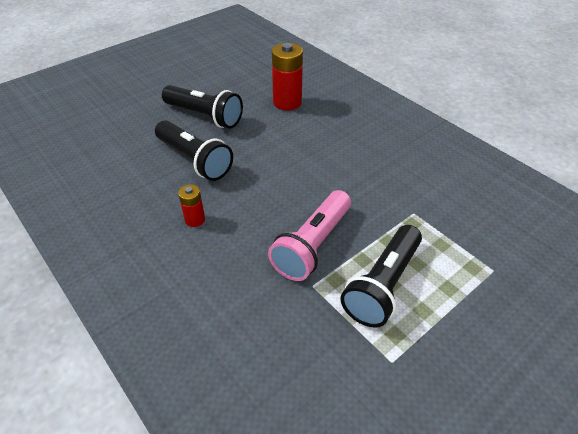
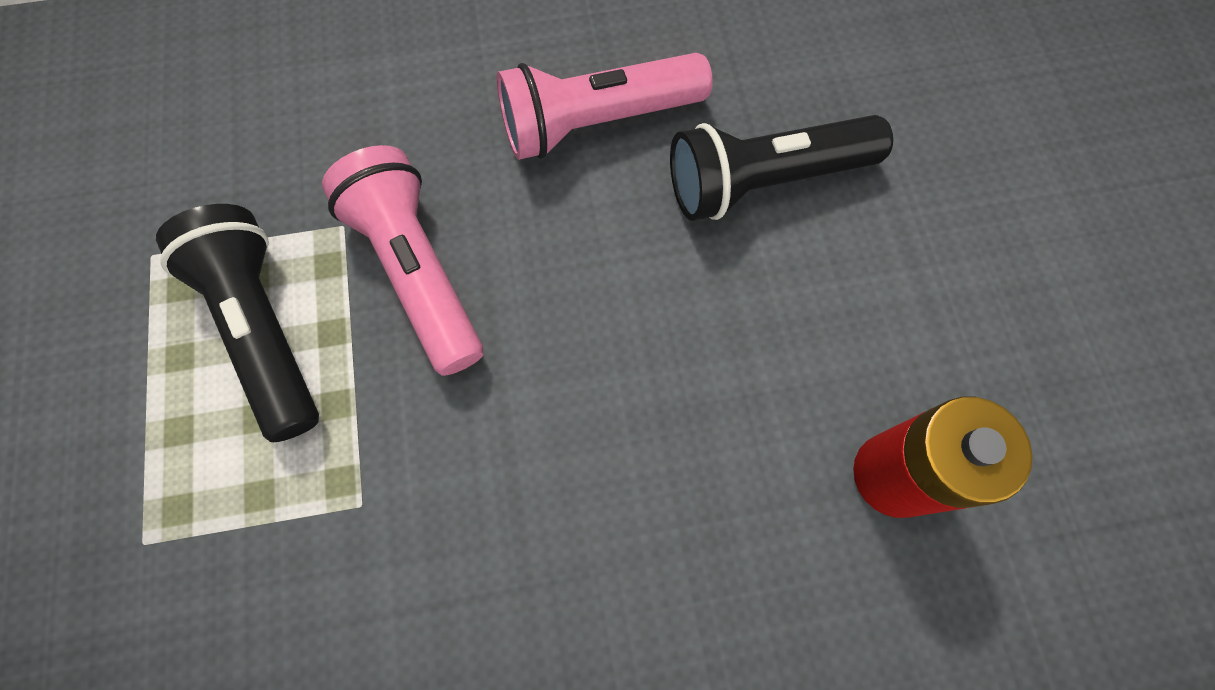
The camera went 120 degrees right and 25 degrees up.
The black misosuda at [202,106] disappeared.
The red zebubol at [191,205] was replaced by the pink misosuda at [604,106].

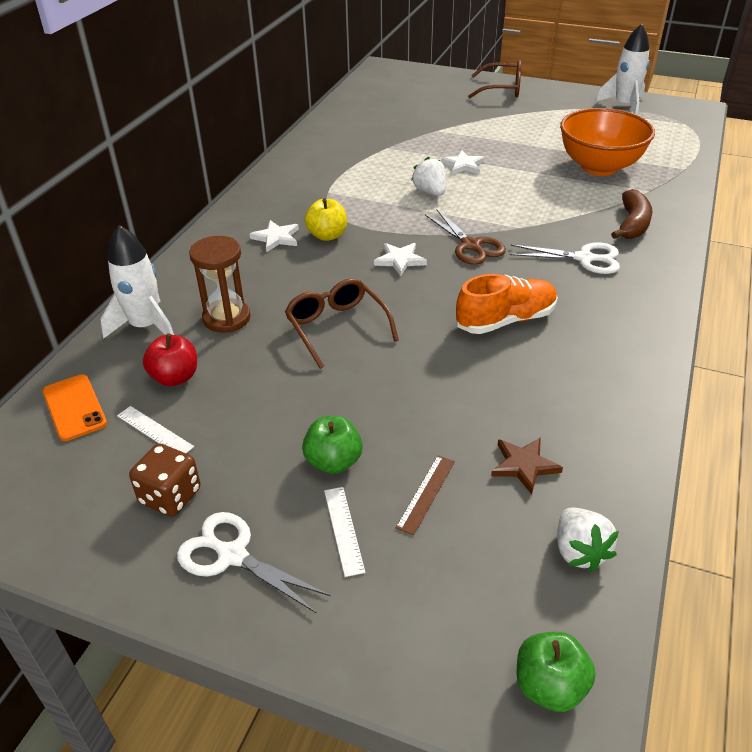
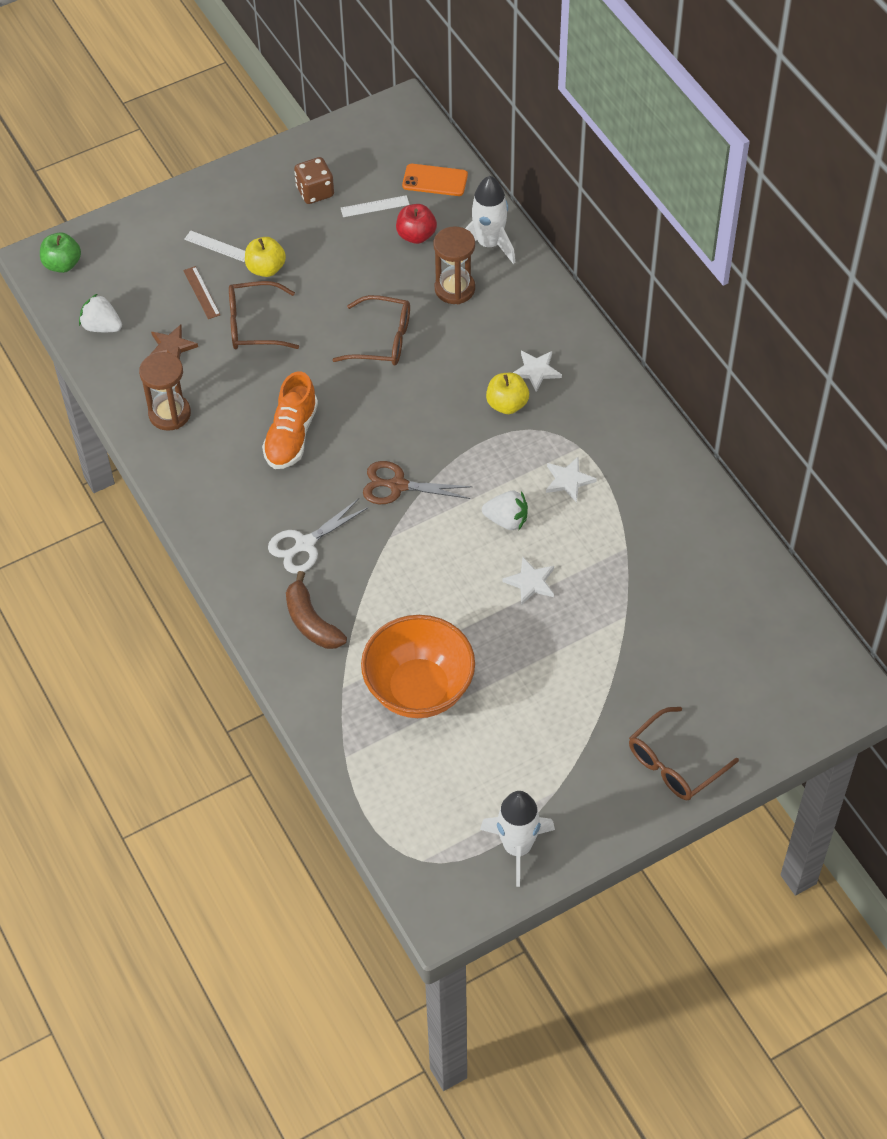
The camera went 130 degrees right and 15 degrees up.
The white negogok moved from [400,259] to [571,480].
The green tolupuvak at [332,445] became the yellow tolupuvak at [265,257].
The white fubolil at [253,562] disappeared.
The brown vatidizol at [264,315] appeared.
The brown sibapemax at [165,391] appeared.

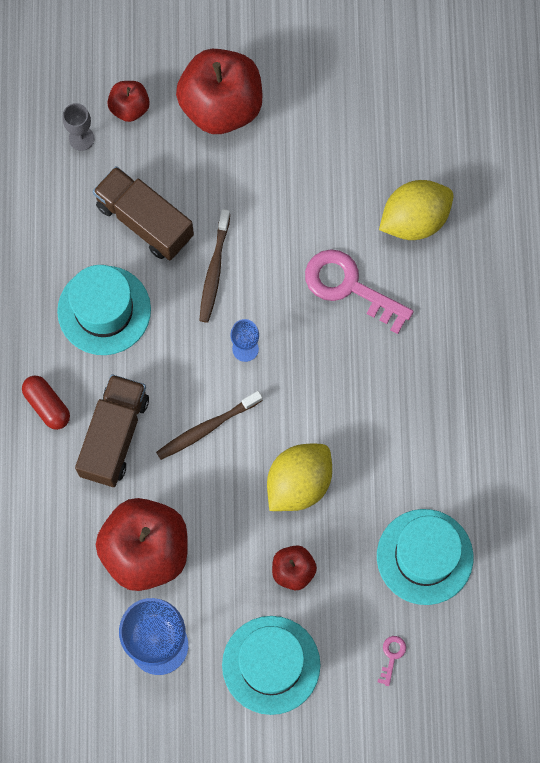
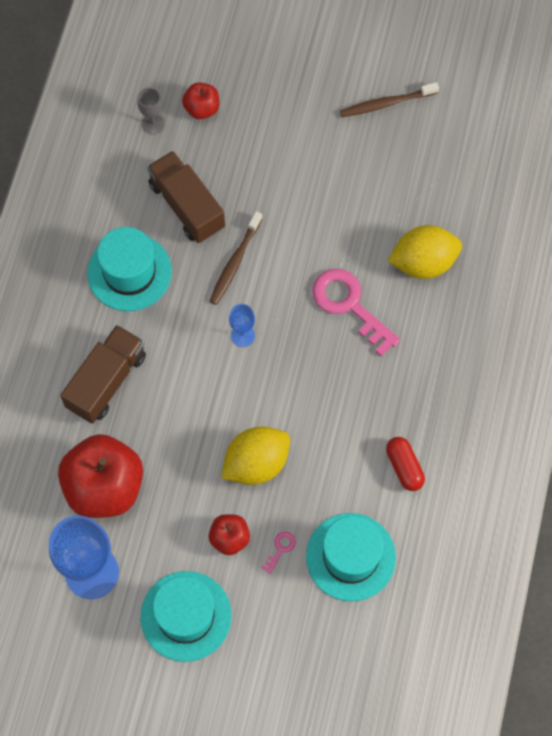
The camera went 15 degrees right and 5 degrees down.
The red tolupuvak at [219,91] disappeared.
The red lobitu moved from [46,403] to [405,464].
The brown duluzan moved from [209,425] to [389,99].
The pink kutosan moved from [392,661] to [278,553].

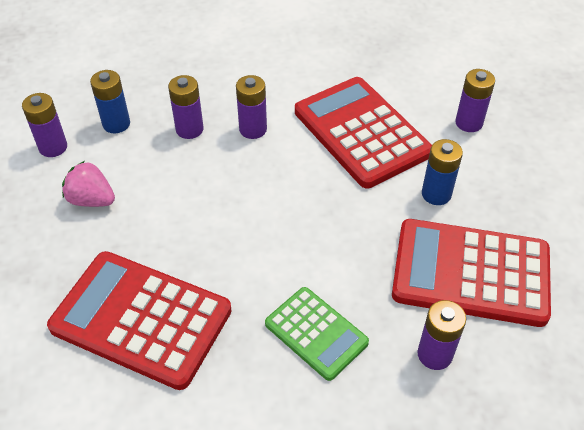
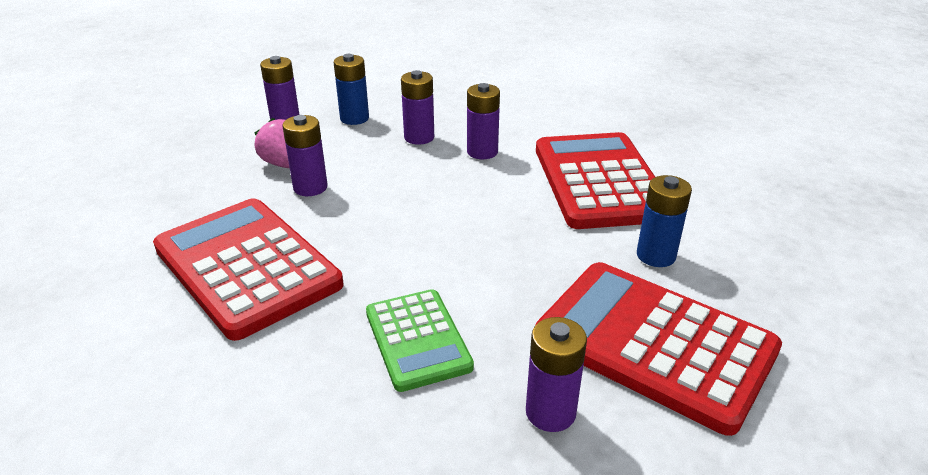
The camera went 25 degrees right and 15 degrees down.
The purple zebubol moved from [475,100] to [305,155].

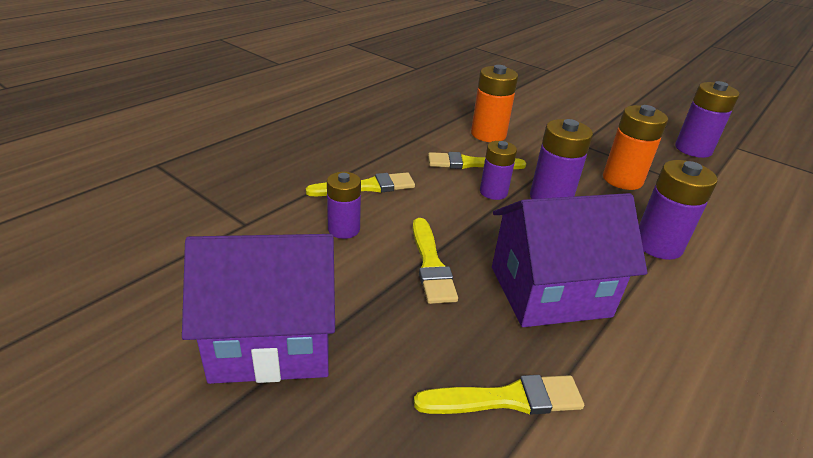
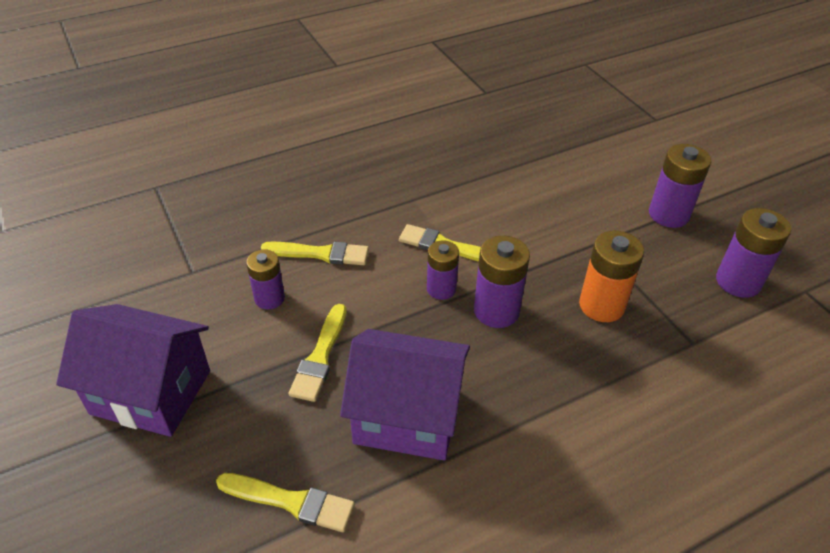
The camera went 25 degrees right and 10 degrees up.
The orange zebubol at [494,103] disappeared.
The purple zebubol moved from [678,210] to [680,186].

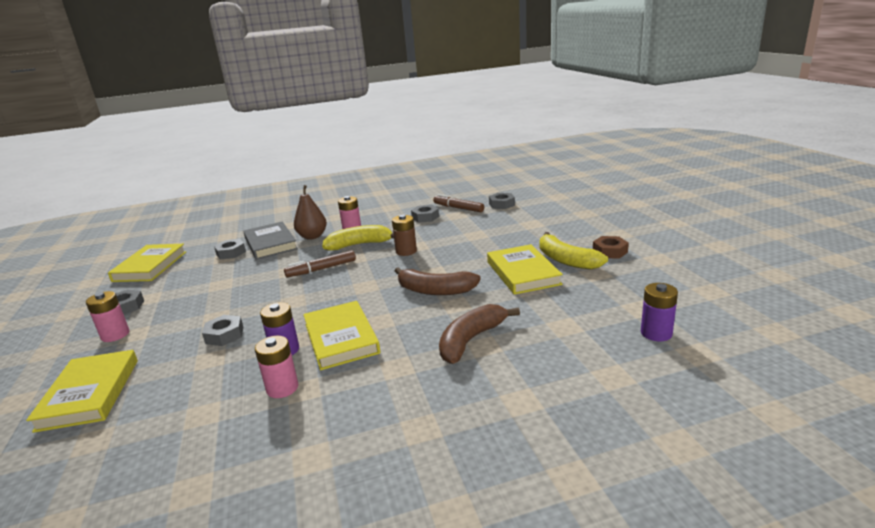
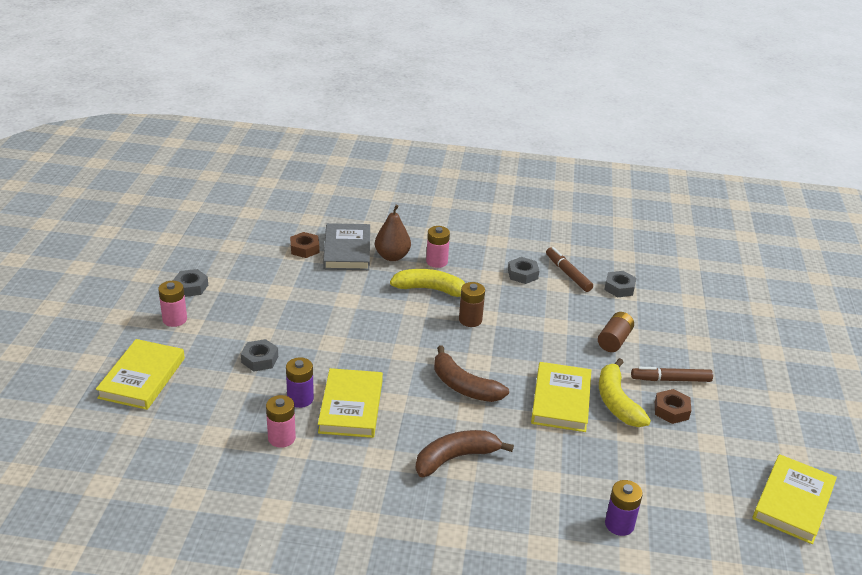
The camera went 20 degrees right and 10 degrees up.
The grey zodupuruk at [230,249] became the brown zodupuruk at [305,245].
The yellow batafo moved from [147,263] to [795,499].
The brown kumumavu moved from [320,263] to [672,374].
The brown zebubol at [616,332] appeared.

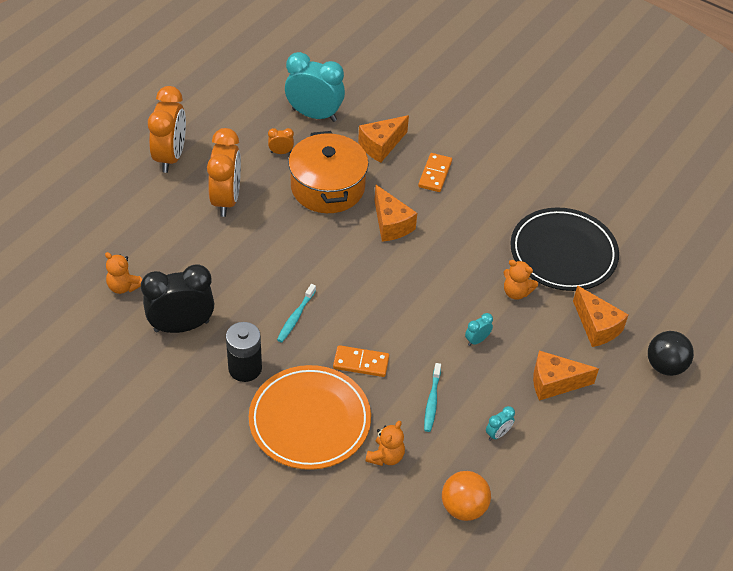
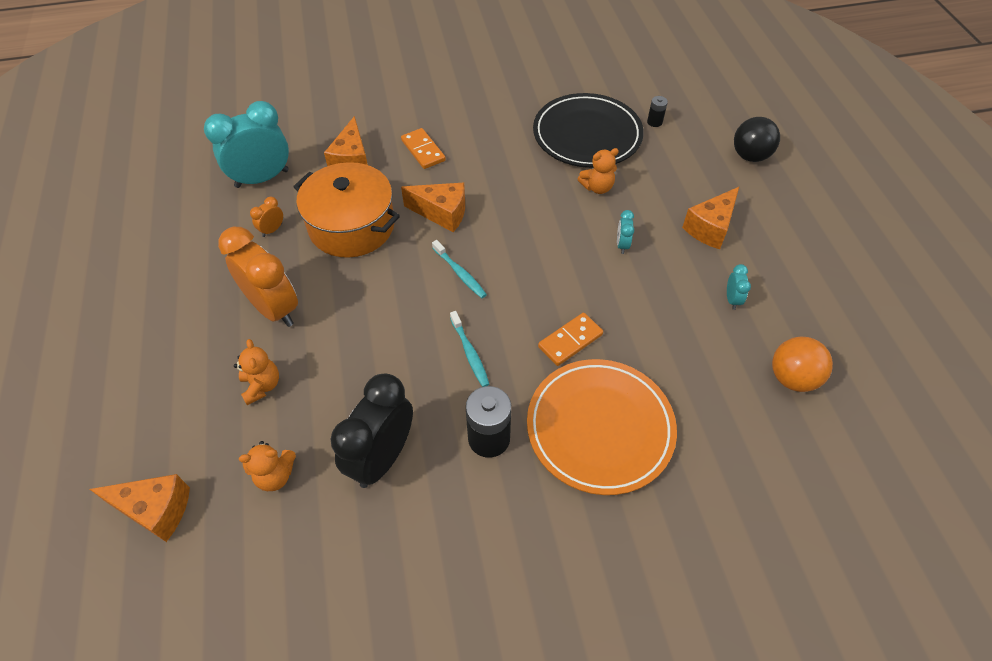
The camera went 45 degrees left and 5 degrees up.
The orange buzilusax at [167,129] disappeared.
The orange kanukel moved from [600,316] to [140,508].
The turquoise duluzan moved from [432,397] to [459,269].
The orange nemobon moved from [385,443] to [256,372].
The black zebubol at [657,111] appeared.

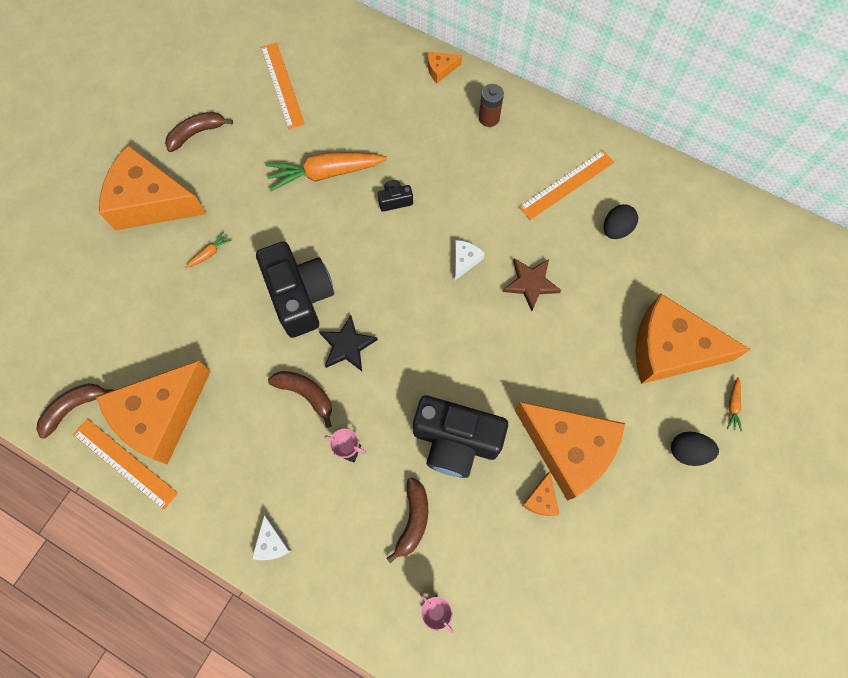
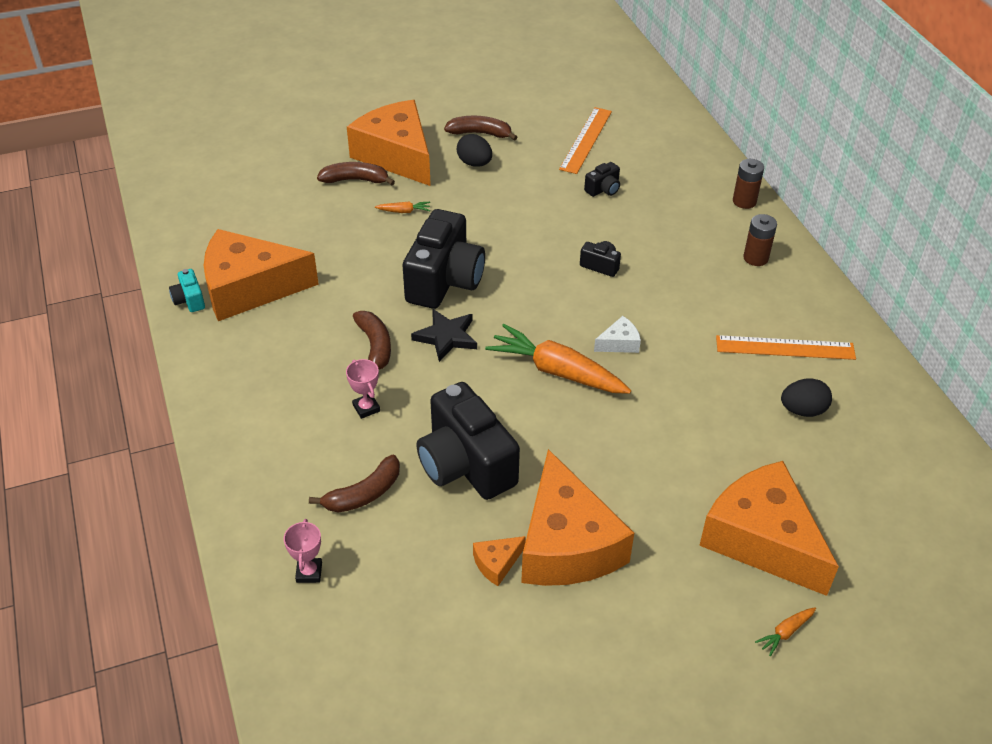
The camera went 40 degrees right and 25 degrees down.
The orange kanukel at [445,67] was replaced by the brown zebubol at [748,184].
The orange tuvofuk moved from [326,172] to [558,359].
The brown negogok at [532,284] disappeared.
The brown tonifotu moved from [75,411] to [356,173].
The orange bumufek at [125,464] was replaced by the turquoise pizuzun at [187,290].
The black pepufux moved from [695,449] to [474,150].
The white kanukel at [272,537] disappeared.
The black pizuzun at [602,179] appeared.

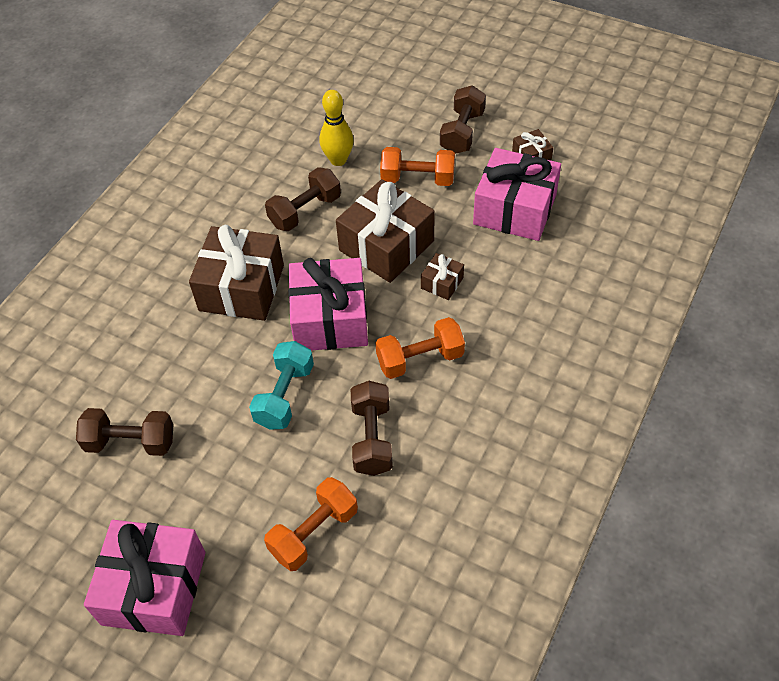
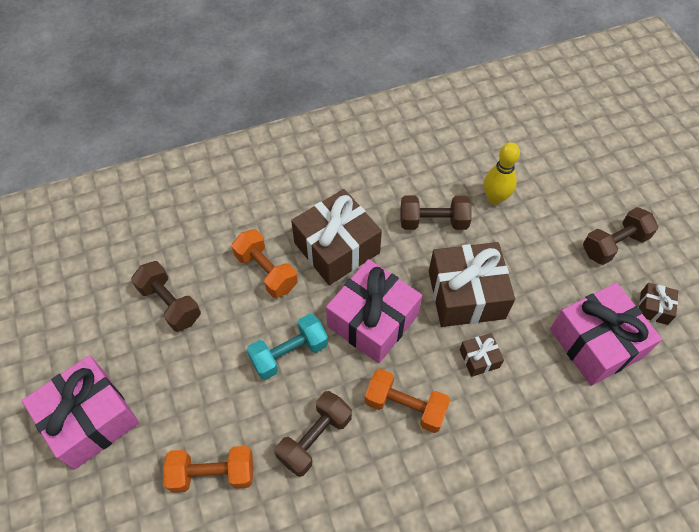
The camera went 40 degrees right and 5 degrees up.
The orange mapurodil moved from [417,166] to [265,263].

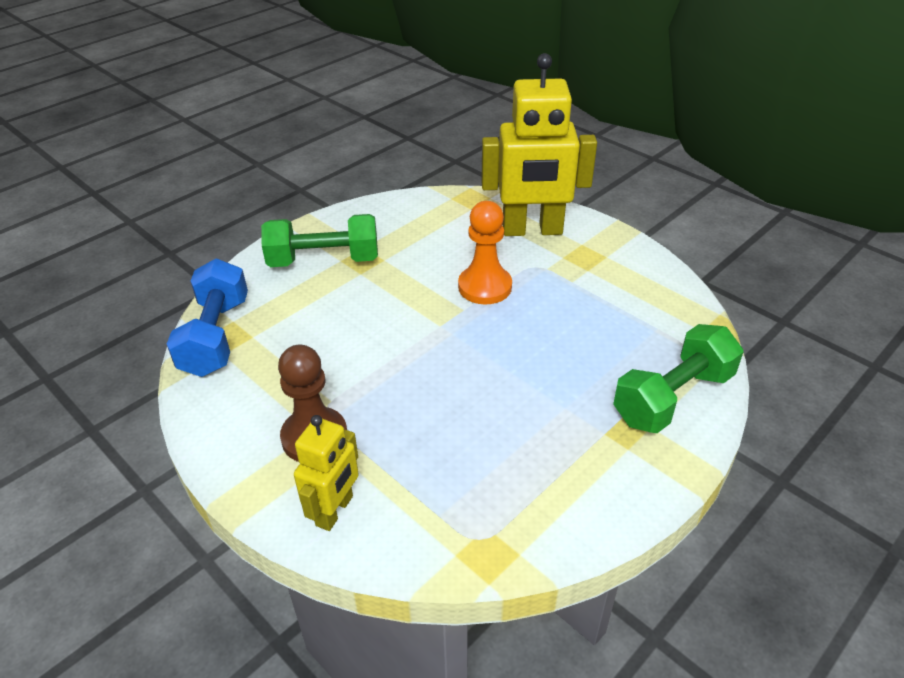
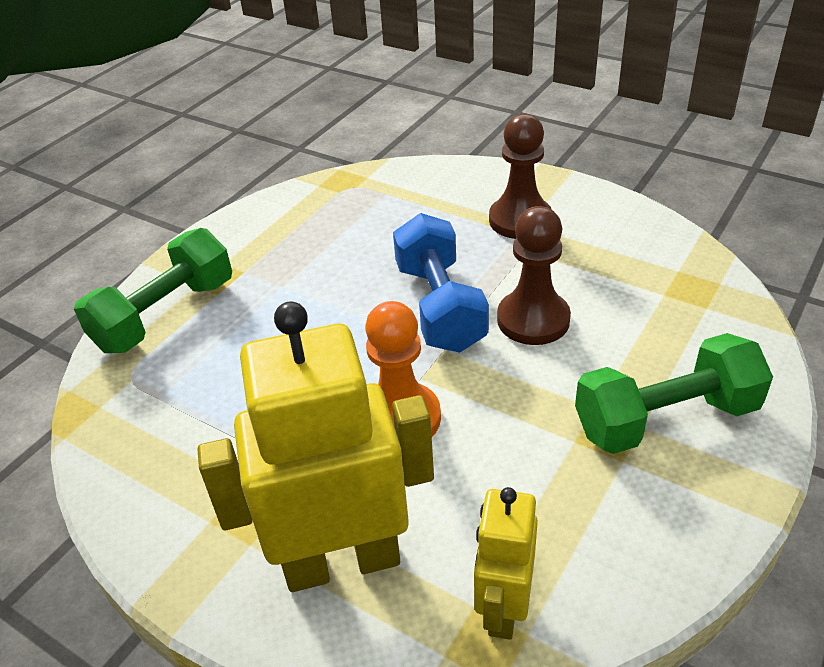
The camera went 170 degrees right and 0 degrees up.
The blue mapurodil moved from [207,318] to [441,283].
The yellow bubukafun moved from [326,473] to [506,563].
The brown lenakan at [534,275] appeared.

